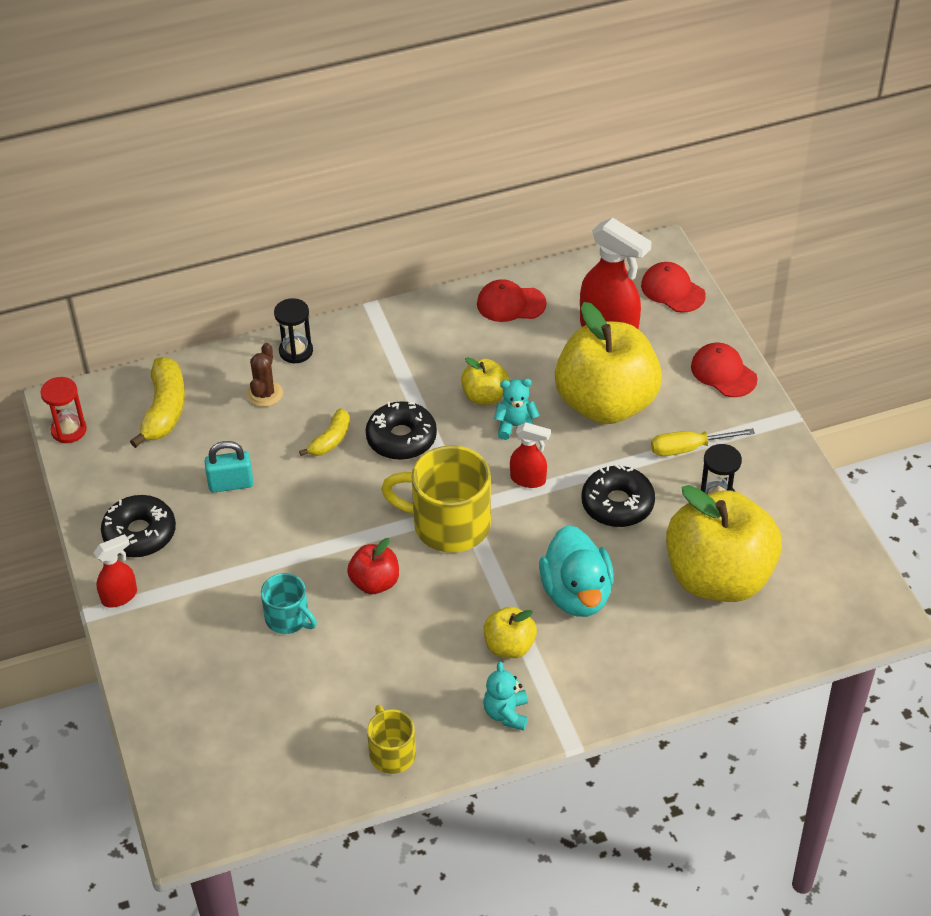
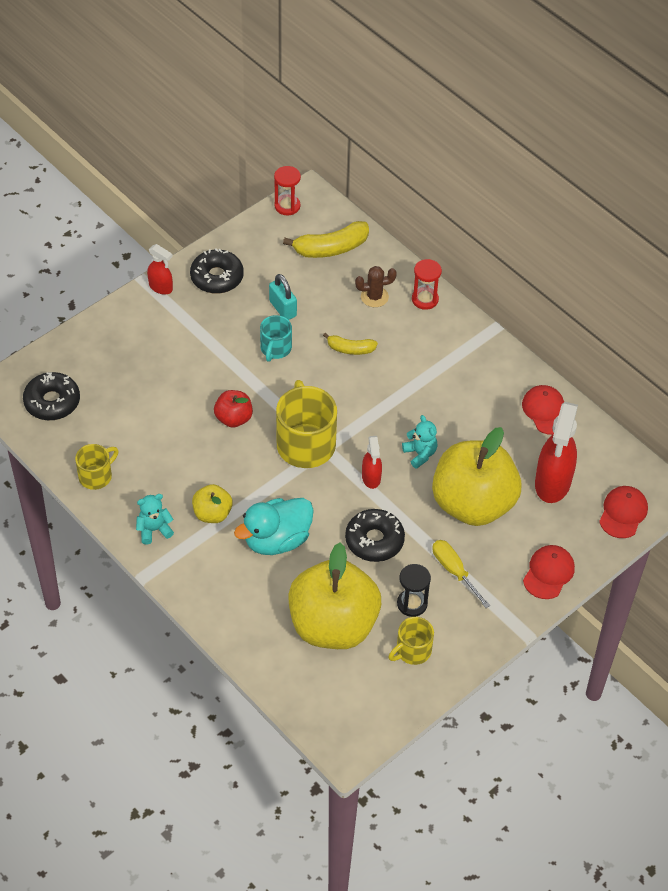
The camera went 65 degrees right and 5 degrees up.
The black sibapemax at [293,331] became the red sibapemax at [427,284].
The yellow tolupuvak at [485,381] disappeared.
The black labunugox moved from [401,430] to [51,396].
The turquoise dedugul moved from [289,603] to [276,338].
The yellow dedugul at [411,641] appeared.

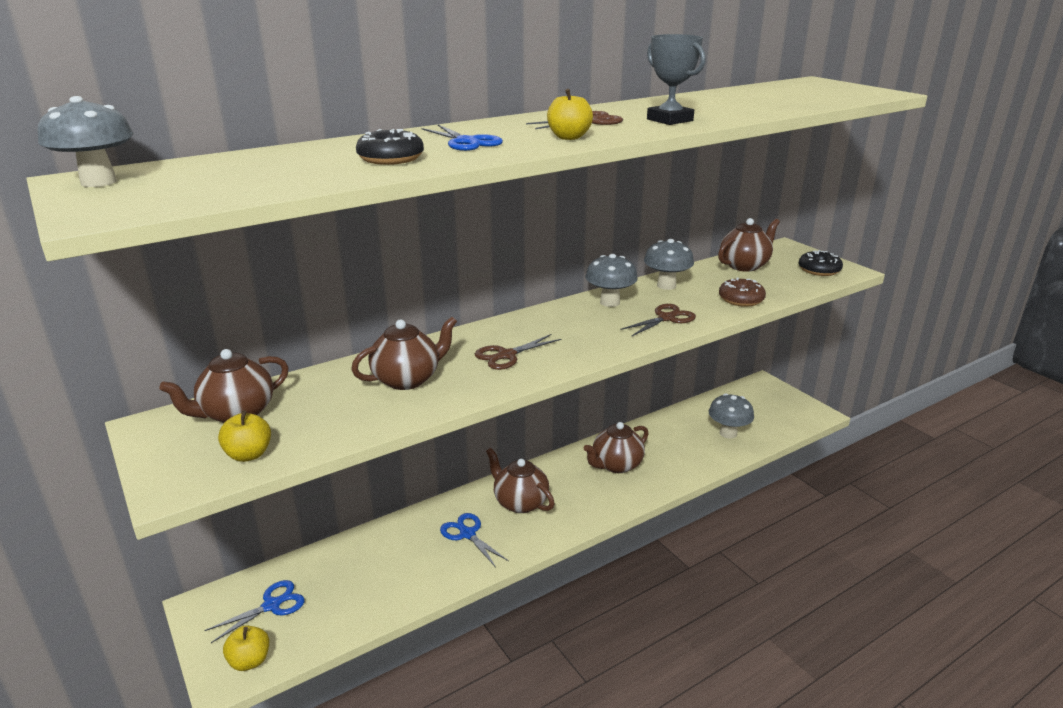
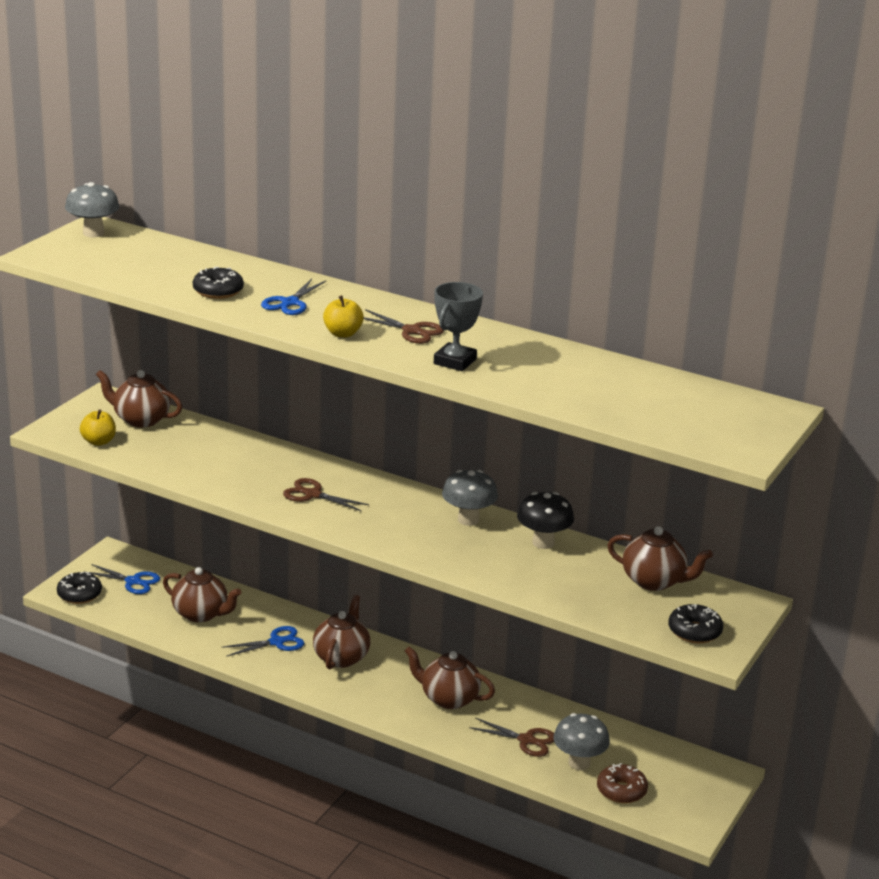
The camera went 60 degrees right and 0 degrees up.
The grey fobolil at [669,264] became the black fobolil at [545,520].
The brown labunugox moved from [742,292] to [622,783].
The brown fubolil moved from [658,320] to [511,737].
The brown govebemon moved from [404,353] to [202,594].
The blue fubolil at [474,540] turned 45 degrees clockwise.
The yellow tolupuvak at [246,648] was replaced by the black labunugox at [79,588].

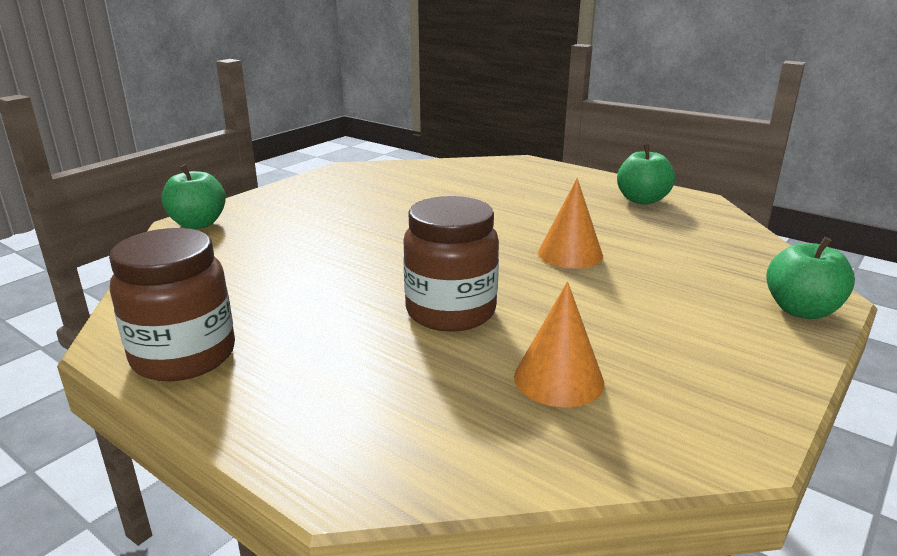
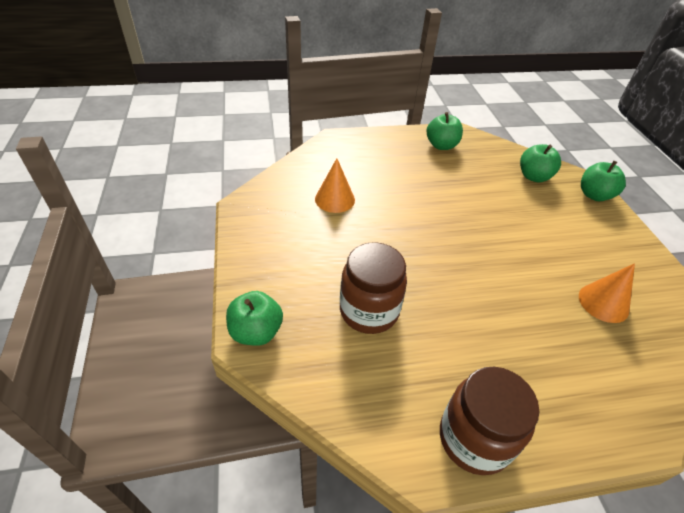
The camera went 50 degrees left and 20 degrees up.
The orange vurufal moved from [570,223] to [335,185].
The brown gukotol moved from [451,264] to [373,288].
The green tolupuvak at [540,163] appeared.

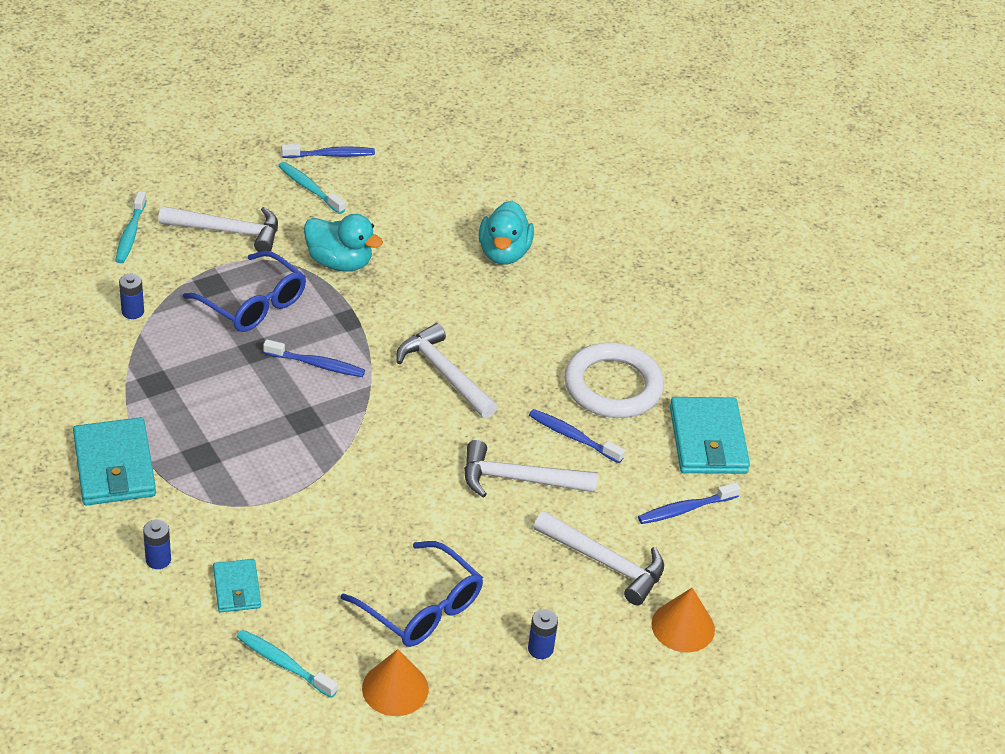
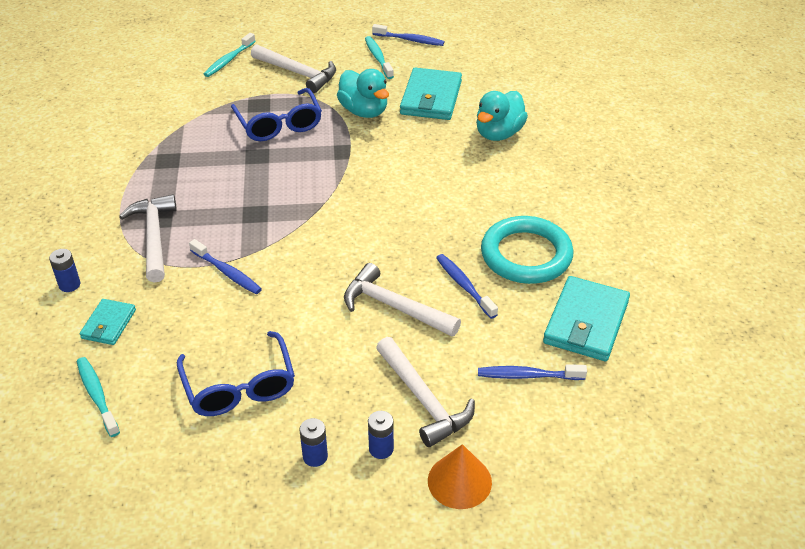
The camera went 30 degrees right and 0 degrees up.
The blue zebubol moved from [131,296] to [381,435].
The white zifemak moved from [446,370] to [148,238].
The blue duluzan moved from [314,358] to [225,266].
The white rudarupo at [614,380] became the turquoise rudarupo at [527,250].
The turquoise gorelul moved from [114,461] to [431,94].
The orange vurufal at [395,682] disappeared.

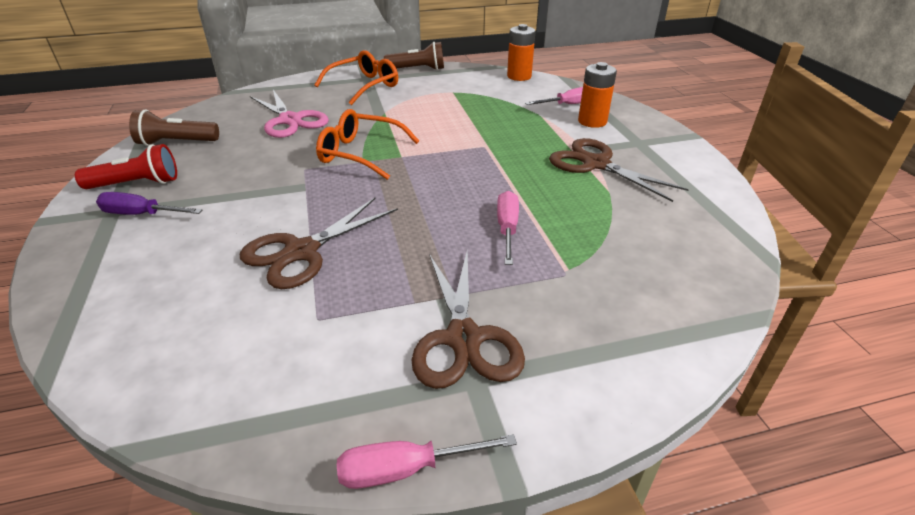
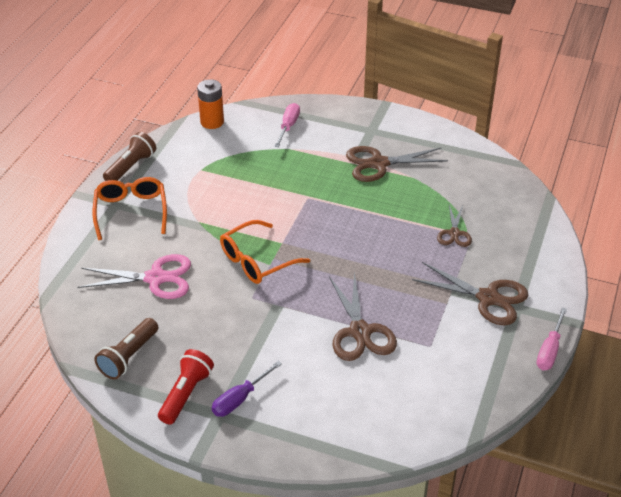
The camera went 55 degrees left and 5 degrees up.
The orange zebubol at [597,95] disappeared.
The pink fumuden at [508,228] disappeared.
The brown fubolil at [454,226] appeared.

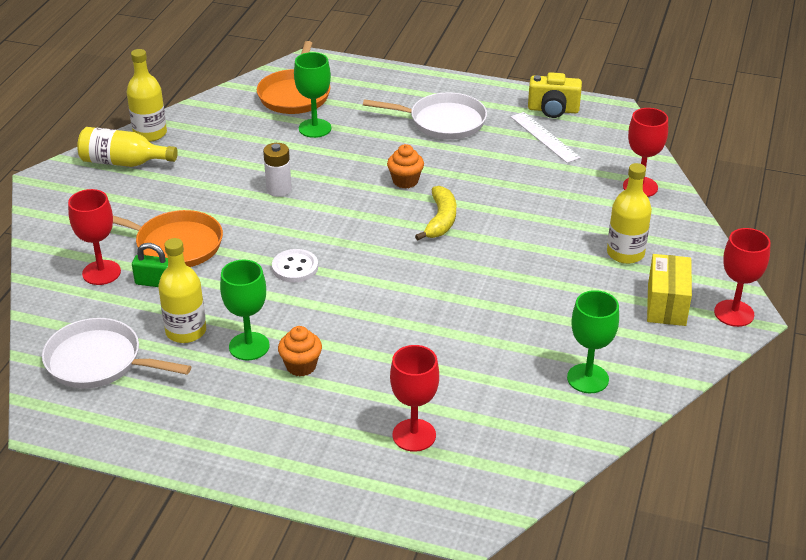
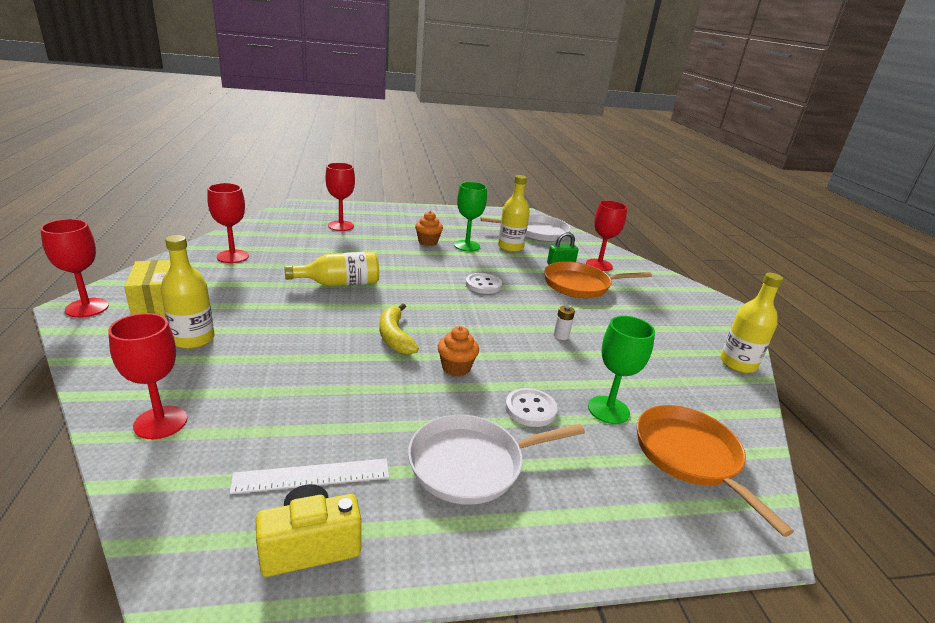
The camera went 150 degrees right and 10 degrees down.
The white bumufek at [546,137] turned 45 degrees counterclockwise.
The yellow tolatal moved from [127,147] to [331,269].
The white zebubol at [277,170] changed to 0.64 times the size.
The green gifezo at [593,341] became the red gifezo at [228,223].
The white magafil at [531,407] appeared.

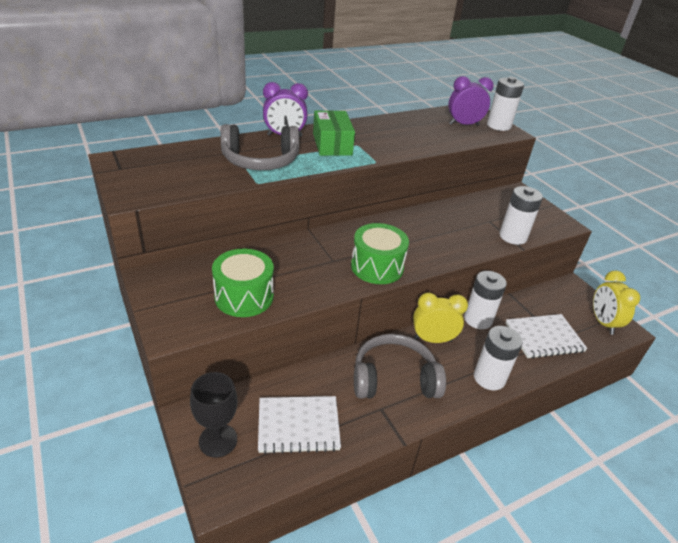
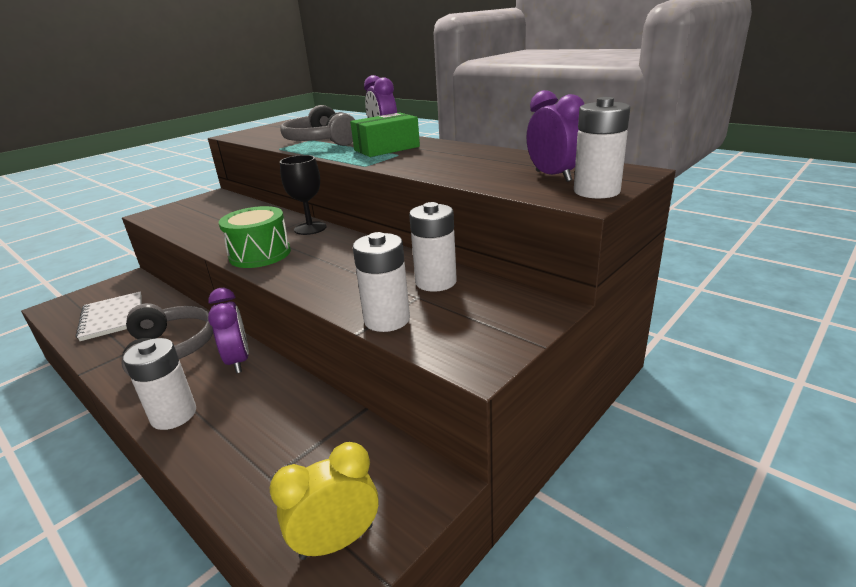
The camera went 75 degrees right and 10 degrees down.
The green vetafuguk at [243,283] disappeared.
The white zebubol moved from [485,300] to [433,247].
The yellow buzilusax at [440,317] became the purple buzilusax at [228,330].
The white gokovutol at [547,336] disappeared.
The black gifezo moved from [213,415] to [303,195].

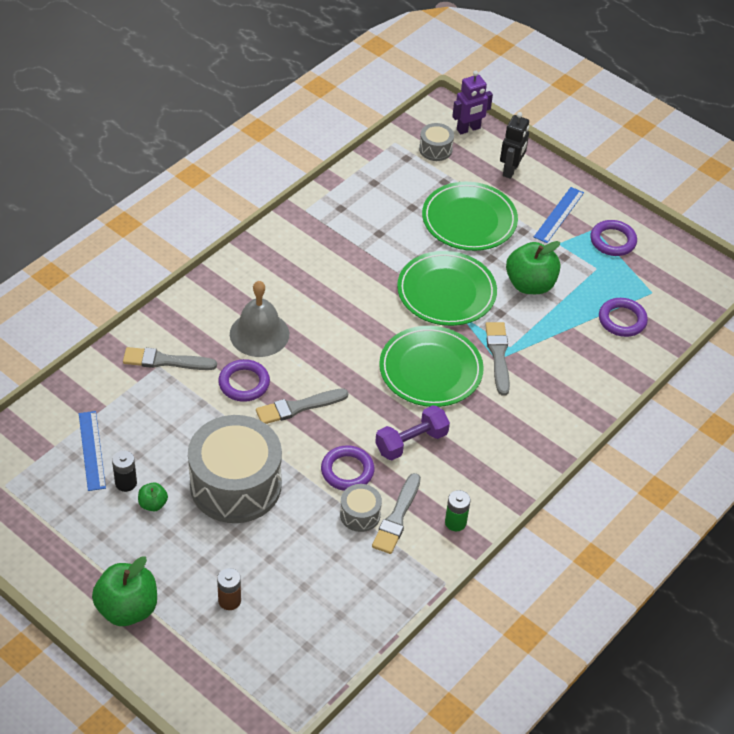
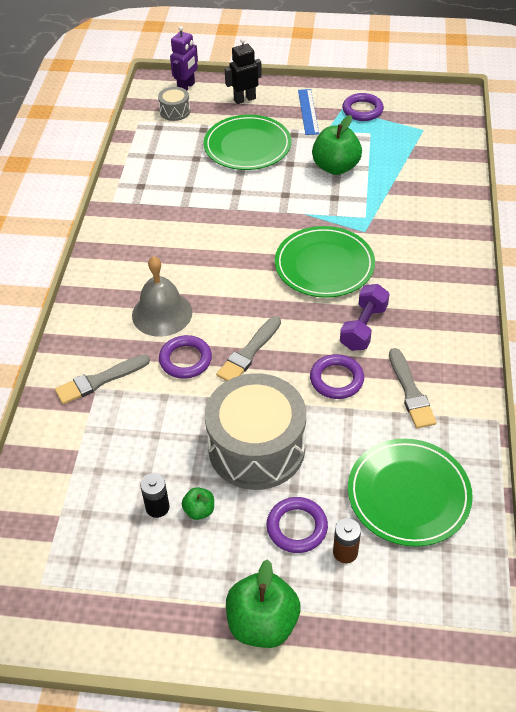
The camera went 30 degrees left and 0 degrees up.
The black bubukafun at [514,145] turned 105 degrees counterclockwise.
The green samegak moved from [447,288] to [410,493].
The purple rudarupo moved from [623,317] to [297,525].
The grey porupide at [497,359] disappeared.
The blue bumufek at [92,451] disappeared.
The grey vetafuguk at [361,508] disappeared.
The green zebubol at [457,510] disappeared.

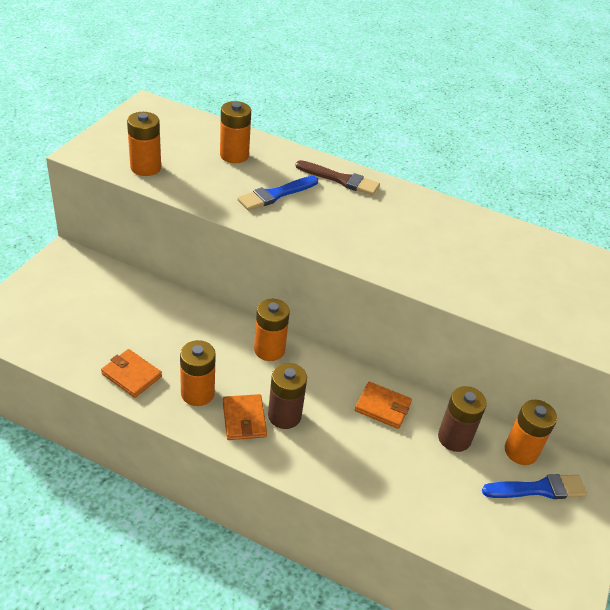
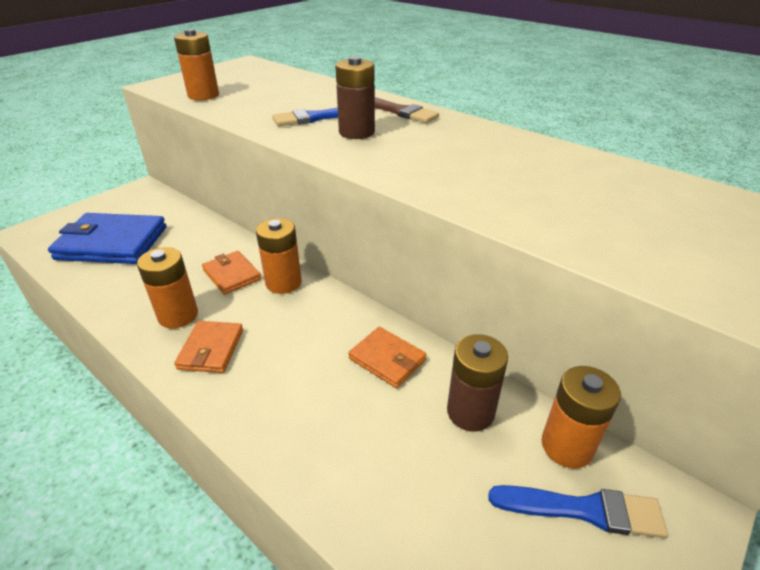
The camera went 20 degrees right and 5 degrees down.
The orange zebubol at [235,132] disappeared.
The orange gorelul moved from [131,373] to [231,273].
The brown zebubol moved from [287,396] to [355,97].
The blue gorelul at [107,238] appeared.

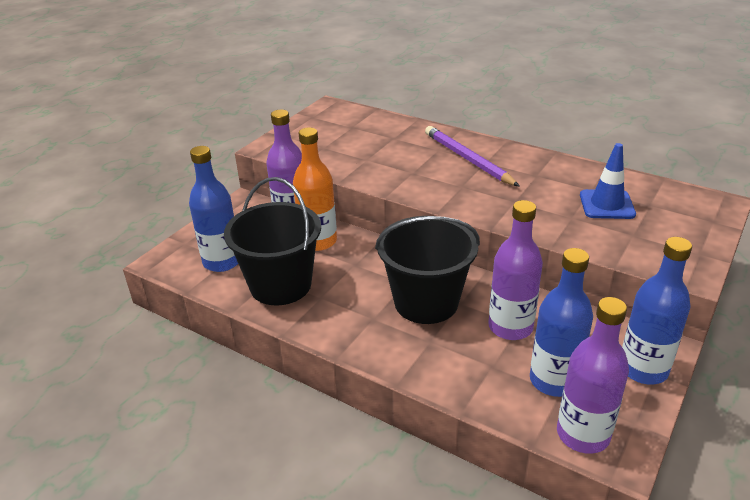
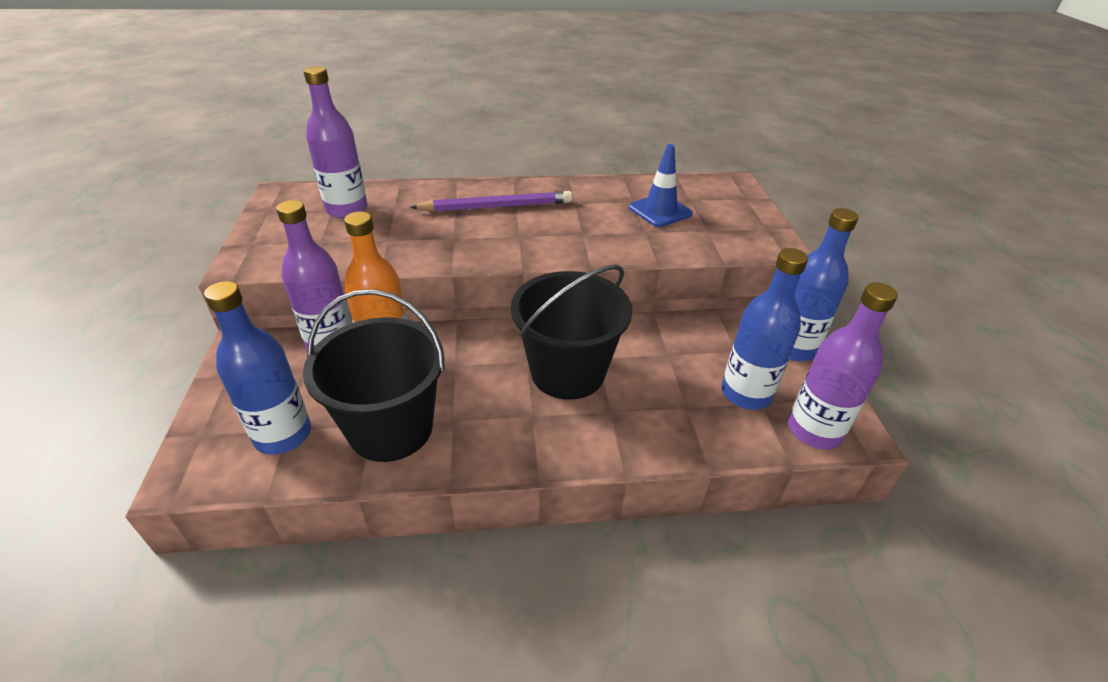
The camera went 40 degrees left and 5 degrees up.
The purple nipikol at [472,156] turned 150 degrees clockwise.
The purple tolatal moved from [515,270] to [335,142].

